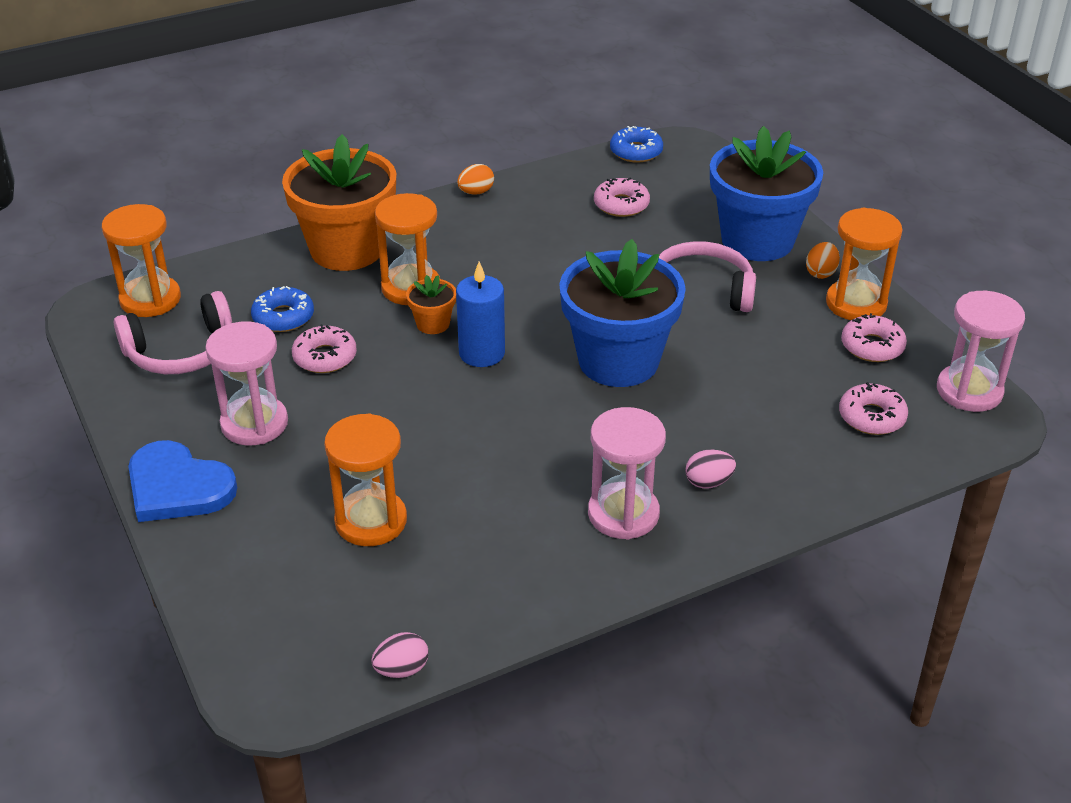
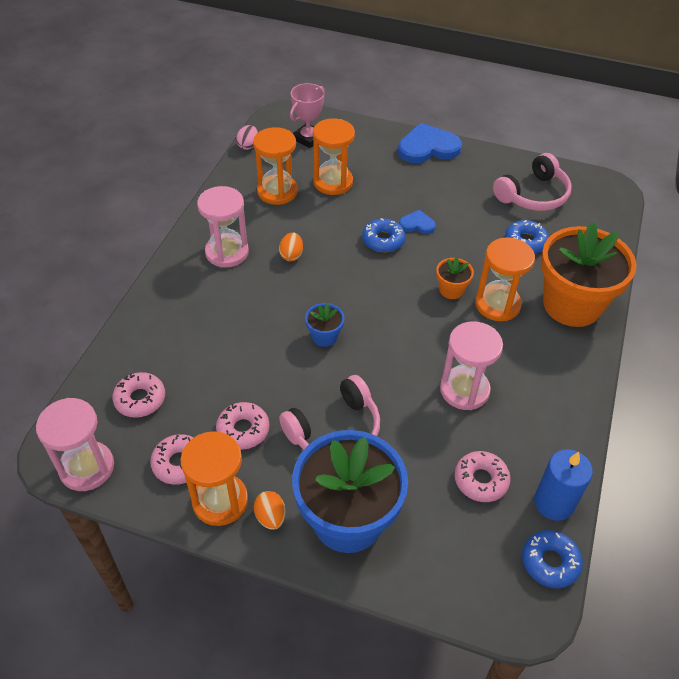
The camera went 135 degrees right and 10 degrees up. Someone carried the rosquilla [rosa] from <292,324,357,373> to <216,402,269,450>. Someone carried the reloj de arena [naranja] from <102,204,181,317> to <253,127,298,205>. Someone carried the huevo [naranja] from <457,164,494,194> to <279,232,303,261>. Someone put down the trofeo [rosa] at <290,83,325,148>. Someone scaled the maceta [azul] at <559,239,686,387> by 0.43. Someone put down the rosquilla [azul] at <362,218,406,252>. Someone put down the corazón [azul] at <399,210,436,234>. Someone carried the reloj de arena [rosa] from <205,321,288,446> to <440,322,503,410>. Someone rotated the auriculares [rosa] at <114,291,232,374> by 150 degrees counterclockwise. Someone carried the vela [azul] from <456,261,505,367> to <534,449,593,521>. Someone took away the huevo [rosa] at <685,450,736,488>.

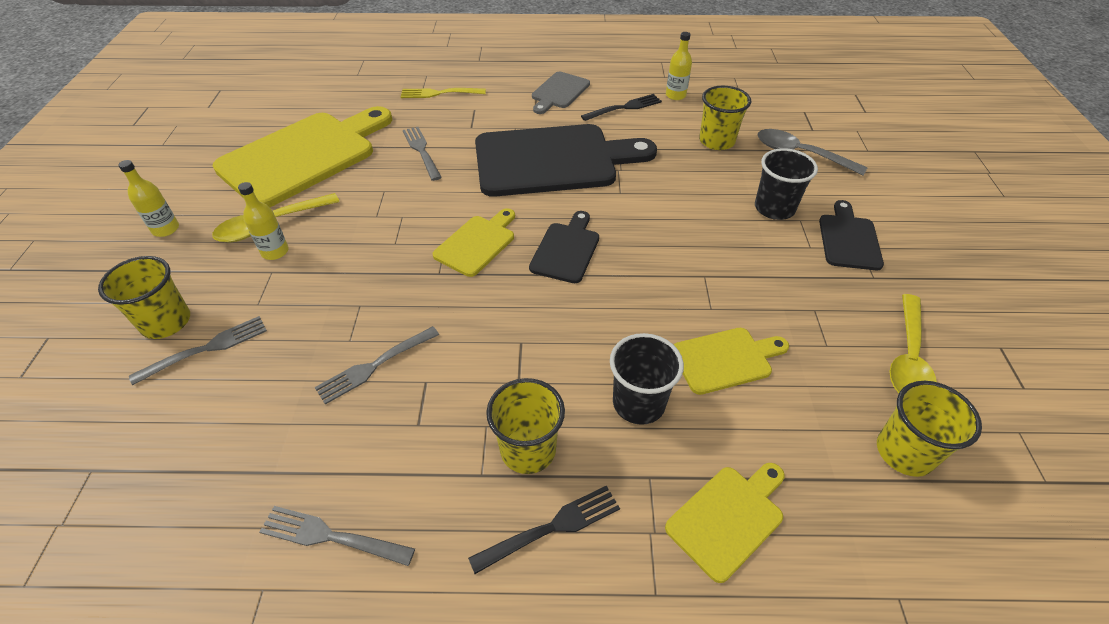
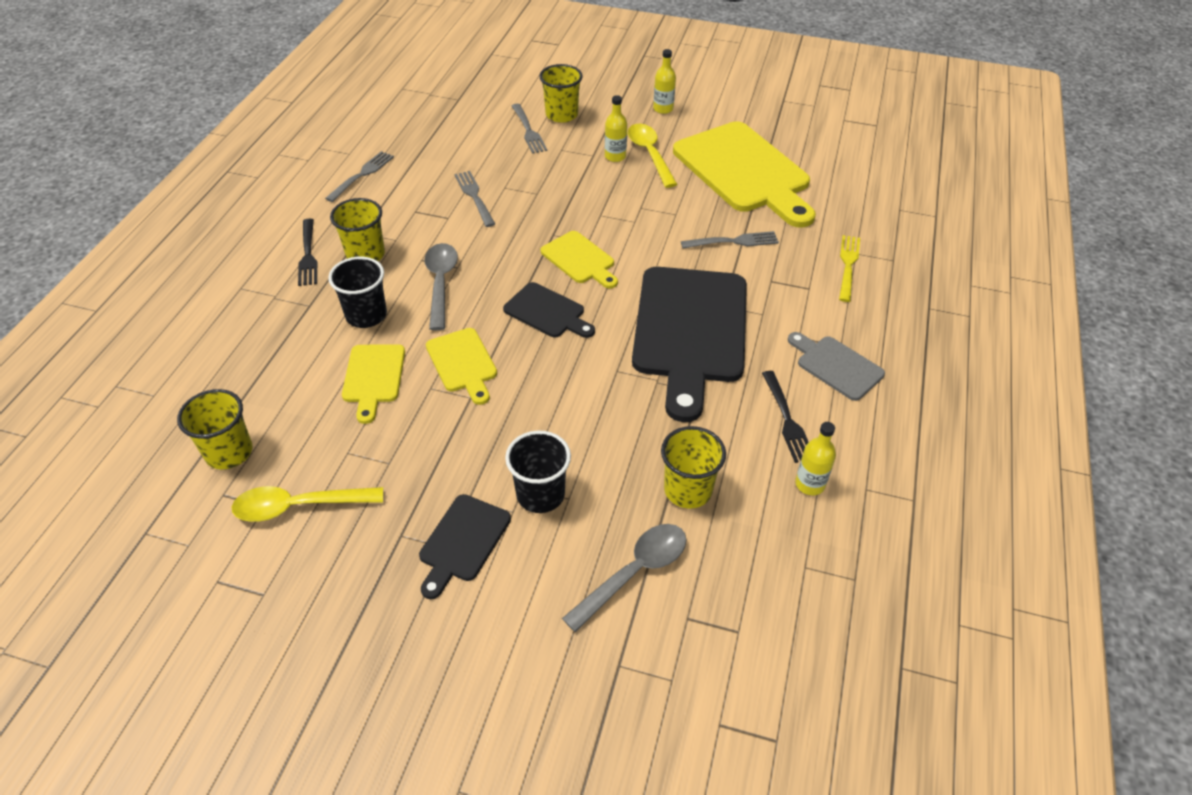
The camera went 105 degrees right and 0 degrees up. Someone rotated the cuchara [amarillo] at <890,294,937,393> by 45 degrees counterclockwise. Someone rotated the tabla de cortar [negro] at <819,200,884,270> by 90 degrees clockwise. Someone put down the cuchara [gris] at <424,243,458,330>. Someone carried the tabla de cortar [amarillo] from <665,463,785,583> to <426,328,497,405>.

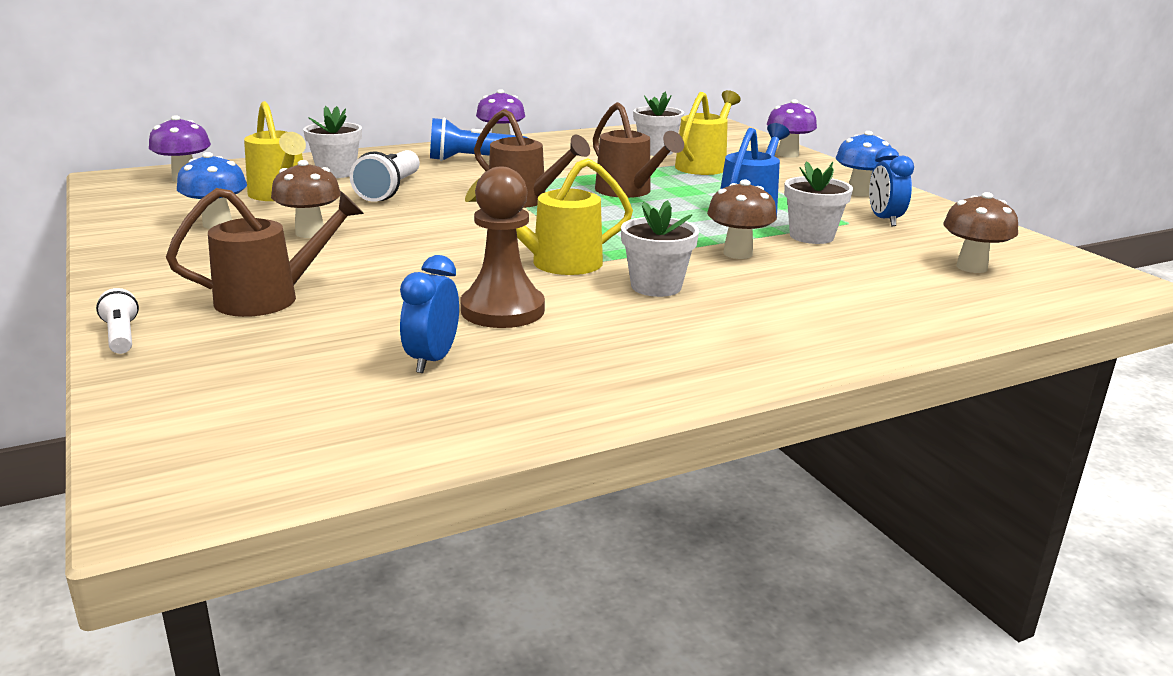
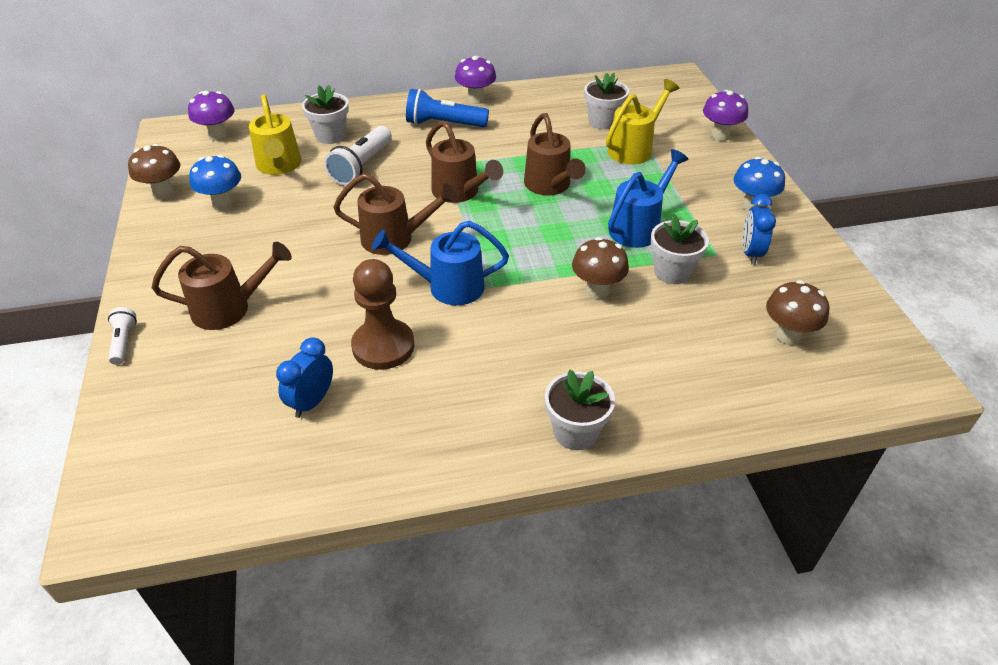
The camera went 15 degrees right and 20 degrees up. Someone carried the seta [marrón] from <271,160,341,238> to <128,144,180,199>. Someone put down the regadera [marrón] at <333,173,458,255>. Someone repainted the regadera [amarillo] at <465,158,633,275>, which became the regadera [azul] at <372,221,509,306>. Someone carried the maceta [blanco] from <621,200,699,297> to <545,370,615,450>.

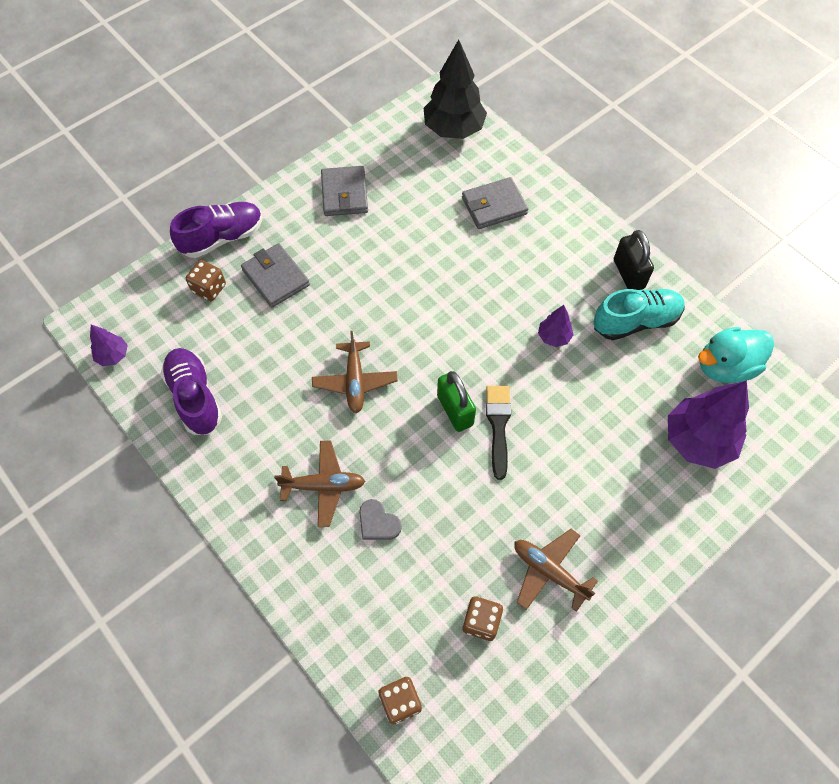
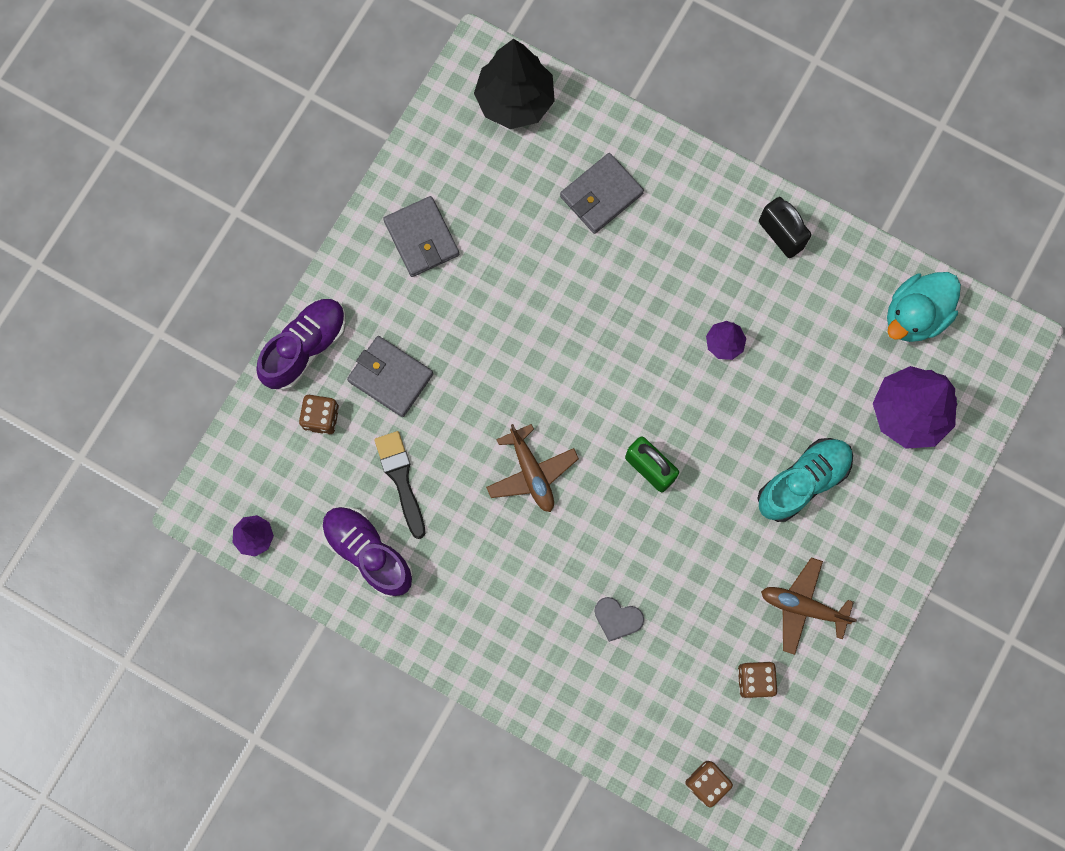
The camera went 20 degrees left and 15 degrees up. Someone carried the pincel [negro] from <486,386,511,480> to <374,431,425,539>. Someone carried the zapato [turquesa] from <593,289,685,340> to <758,438,853,522>. Someone took away the avión [marrón] at <274,441,365,527>.

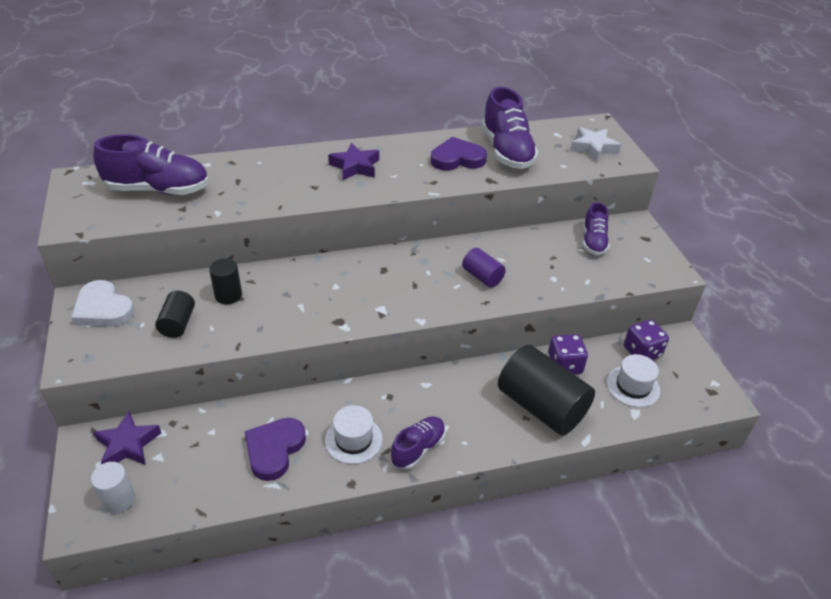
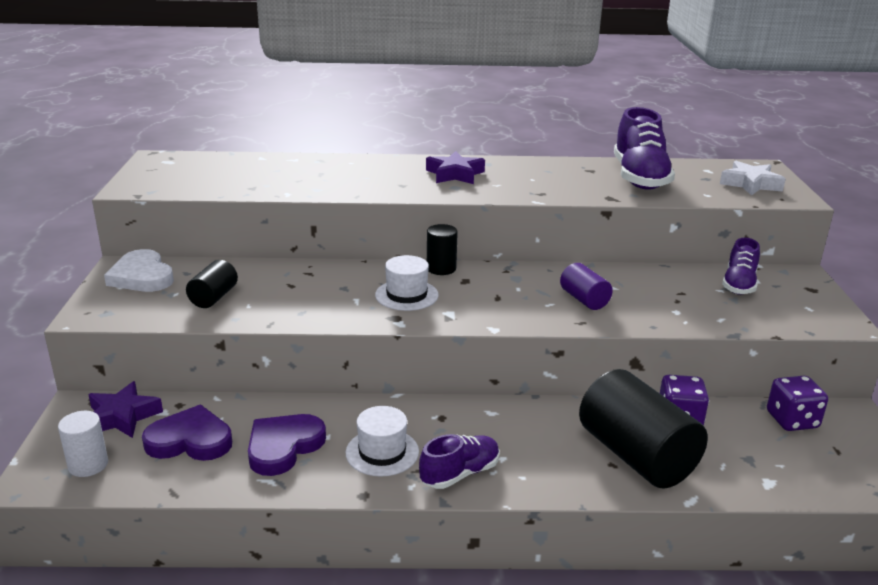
The camera went 15 degrees right and 15 degrees down. Someone carried the corazón [morado] from <431,137,487,171> to <142,405,232,461>. Someone carried the sombrero [blanco] from <607,354,660,407> to <375,255,439,311>. Someone carried the cilindro [negro] from <209,258,242,304> to <427,224,458,275>. Someone took away the zapato [morado] at <93,134,209,195>.

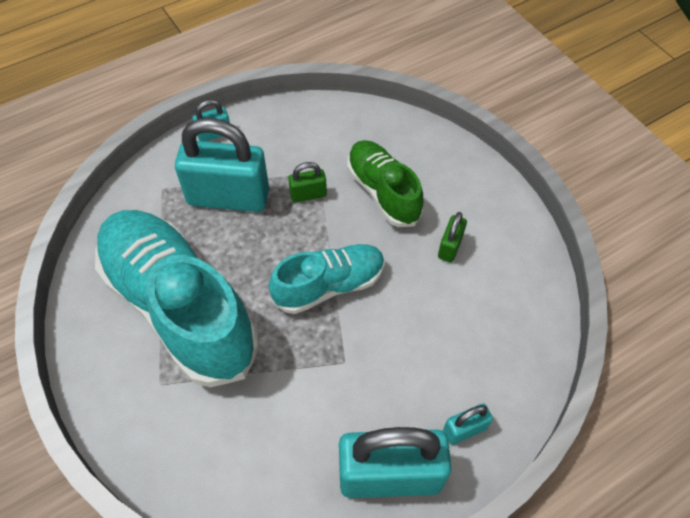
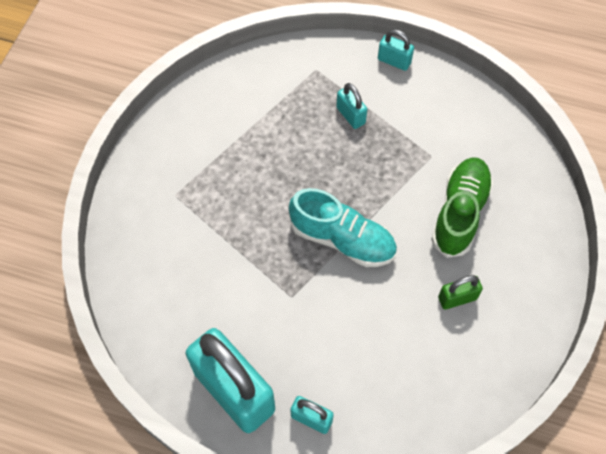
The camera went 50 degrees right and 5 degrees up. Someone scaled the candado [turquesa] at <175,118,269,212> by 0.44. Someone took away the zapato [turquesa] at <95,210,259,387>. Someone took away the candado [verde] at <288,162,327,203>.

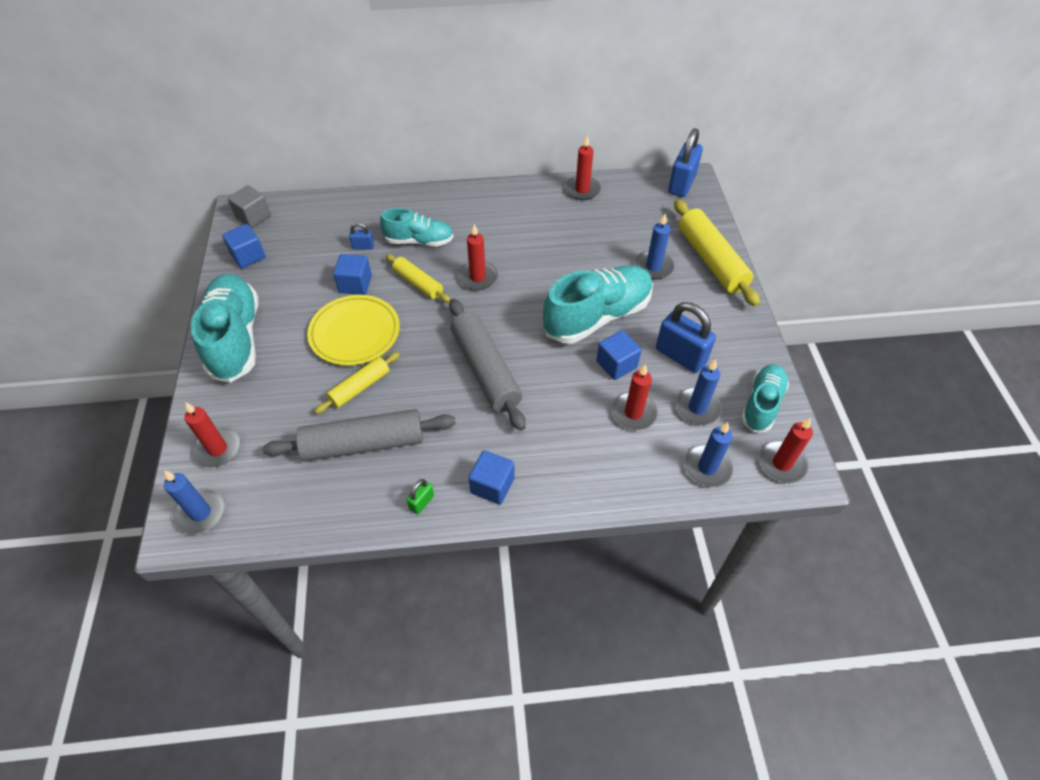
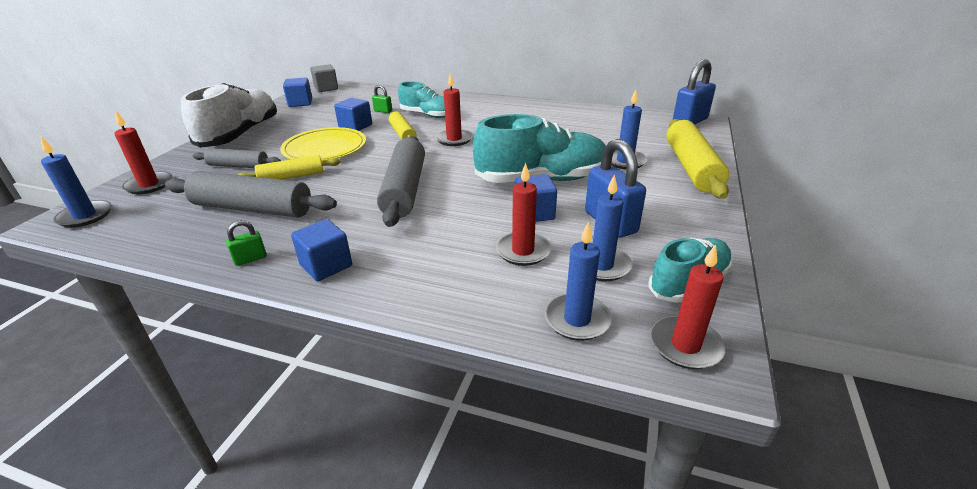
The camera went 25 degrees right and 20 degrees down. Someone repainted the zapato [turquesa] at <191,274,258,383>, which became the zapato [blanco] at <181,83,277,148>. Someone put down the rodillo [gris] at <192,148,281,168>. Someone repainted the candado [azul] at <349,223,374,250>, which became the candado [verde] at <372,85,392,113>. Someone took away the vela [rojo] at <565,135,601,200>.

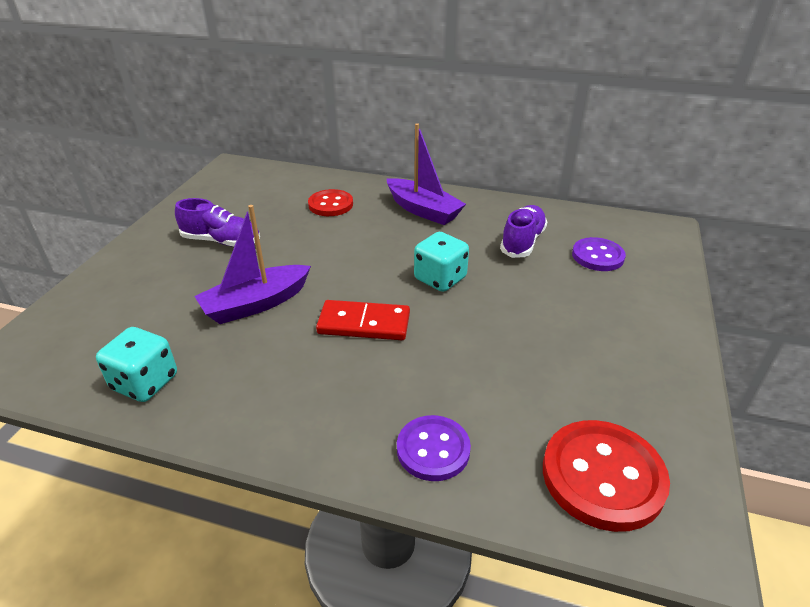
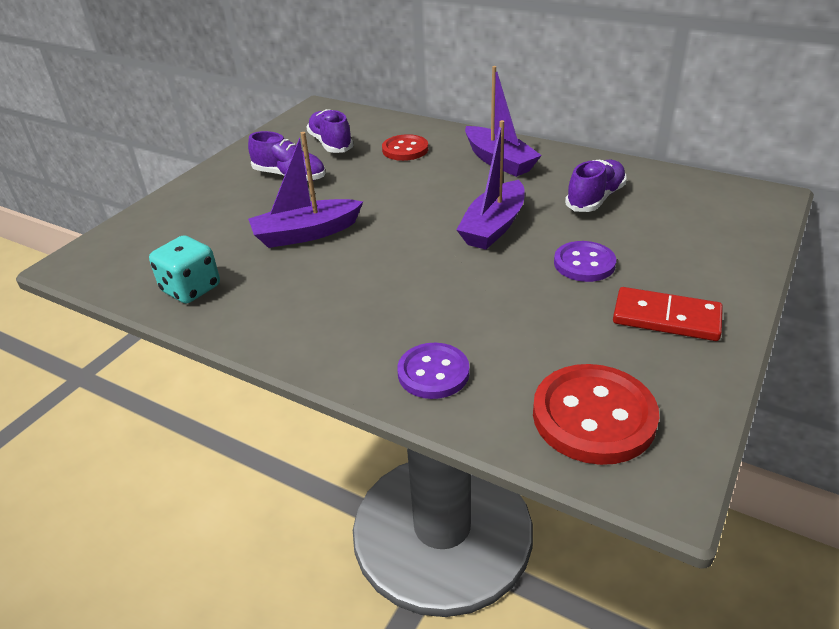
The camera went 15 degrees right and 0 degrees up. Someone put down the zapato [morado] at <307,109,354,153>. Someone swapped the dado [turquesa] at <414,232,469,292> for the barco [morado] at <456,120,525,250>. Someone carried the botón [morado] from <572,237,626,271> to <554,241,616,282>. Someone carried the ficha de dominó [rojo] from <316,300,410,340> to <613,287,723,341>.

